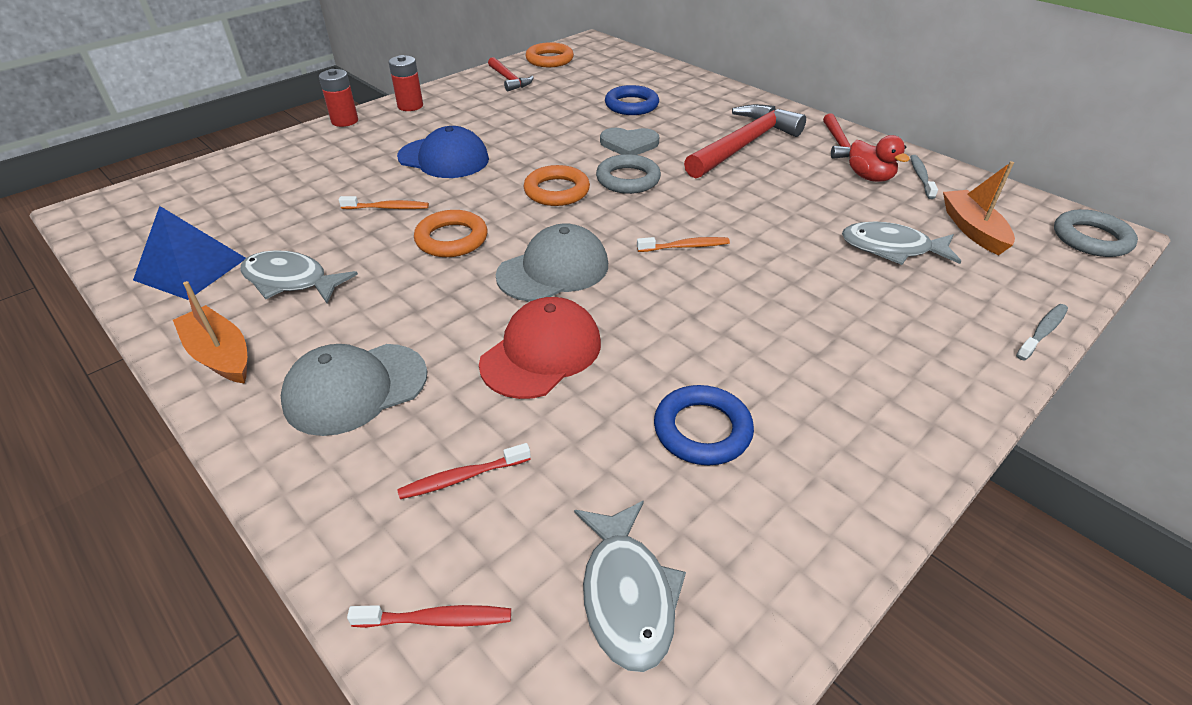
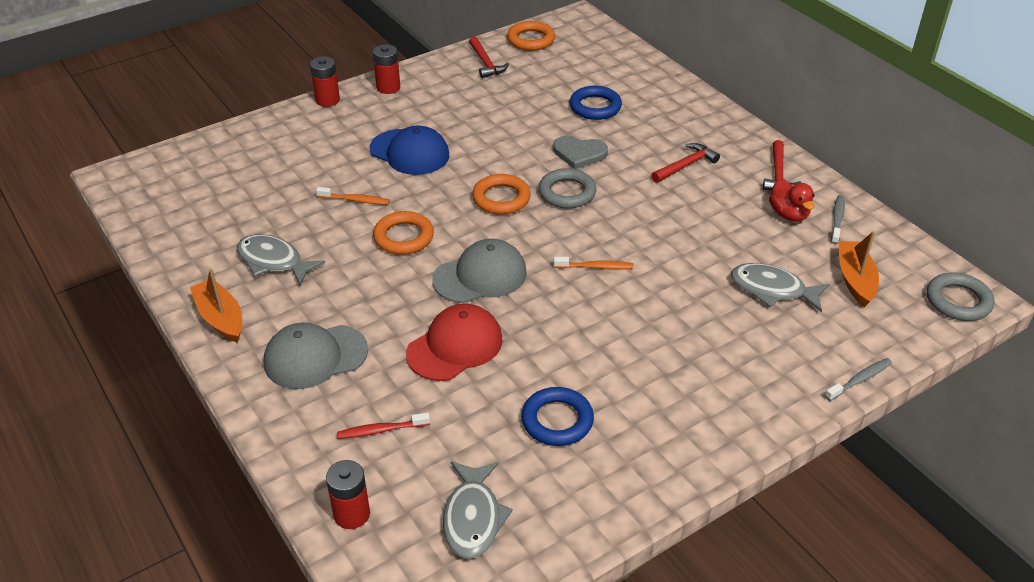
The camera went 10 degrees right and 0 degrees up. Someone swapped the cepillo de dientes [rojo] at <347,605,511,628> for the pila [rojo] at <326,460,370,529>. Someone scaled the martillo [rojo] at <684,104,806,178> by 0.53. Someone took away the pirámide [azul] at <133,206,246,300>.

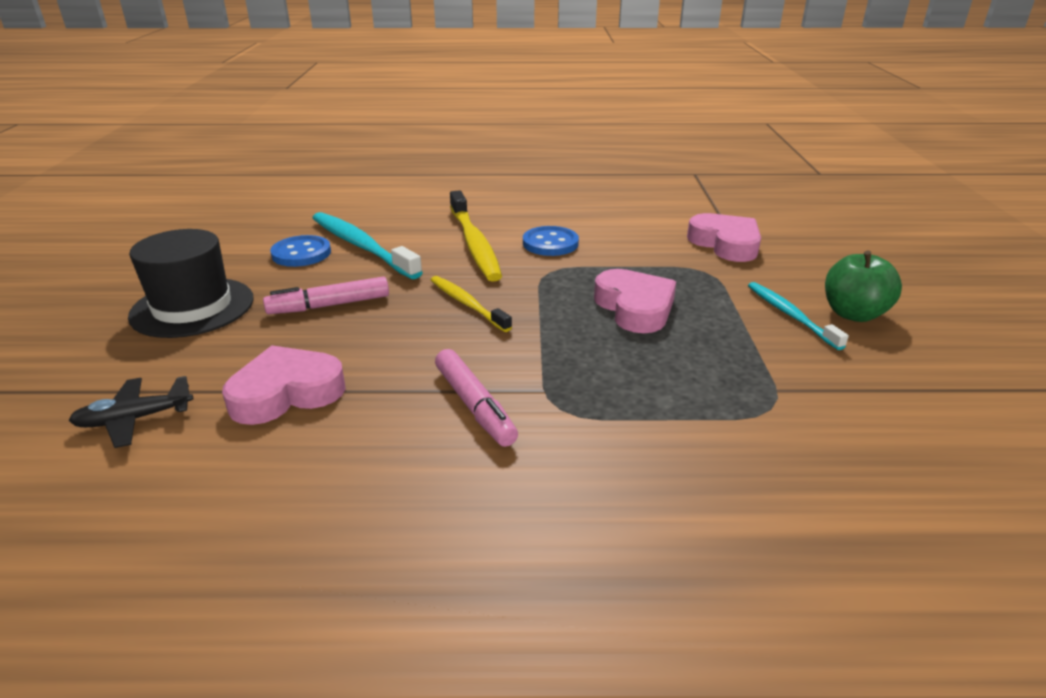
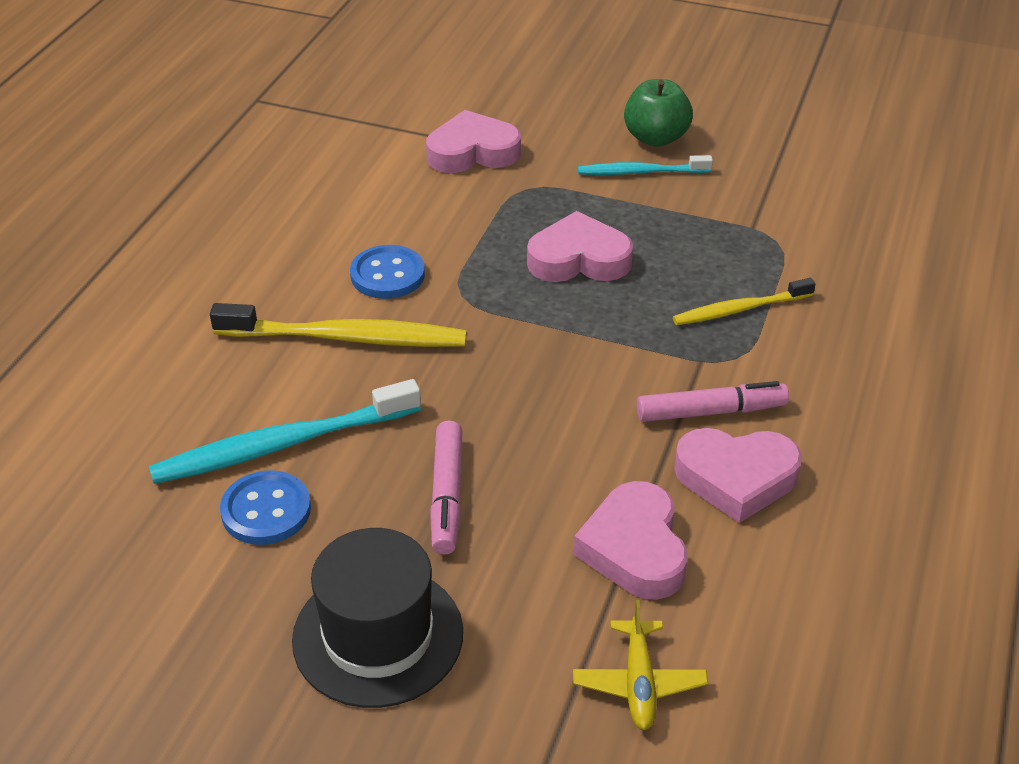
The camera went 70 degrees left and 10 degrees up. Someone repainted the avión [negro] at <69,376,193,448>, which became the avión [amarillo] at <573,600,708,730>. Someone carried the cepillo de dientes [amarillo] from <431,276,512,332> to <673,278,815,325>. Someone put down the corazón [rosa] at <674,428,802,523>.

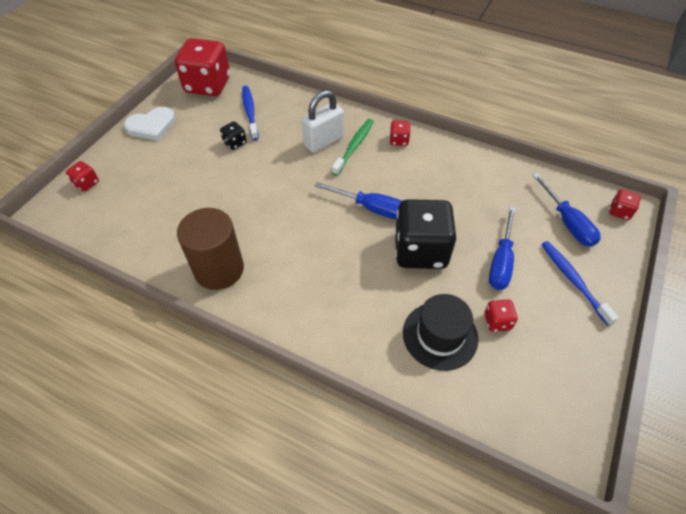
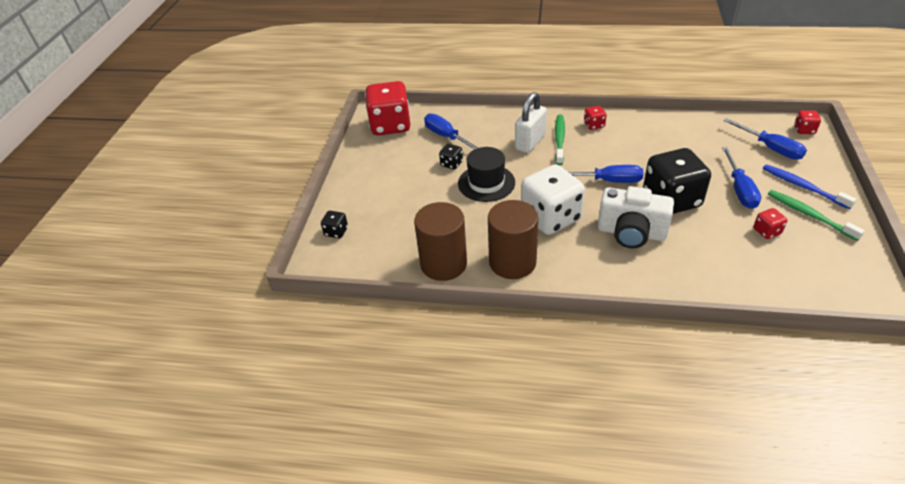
The camera went 15 degrees left and 10 degrees down. Someone repainted the dado [rojo] at <66,161,99,191>, which became the dado [negro] at <321,211,348,238>. Someone put down the cilindro [marrón] at <414,202,467,281>. Someone swapped the cepillo de dientes [azul] at <242,86,259,140> for the destornillador [azul] at <424,113,479,149>. Someone carried the sombrero [negro] from <403,294,478,371> to <458,147,515,202>. Someone put down the dado [blanco] at <521,164,585,235>. Someone put down the cámara [blanco] at <598,186,674,248>. Someone put down the cepillo de dientes [verde] at <768,190,865,241>. Someone took away the corazón [blanco] at <124,107,176,141>.

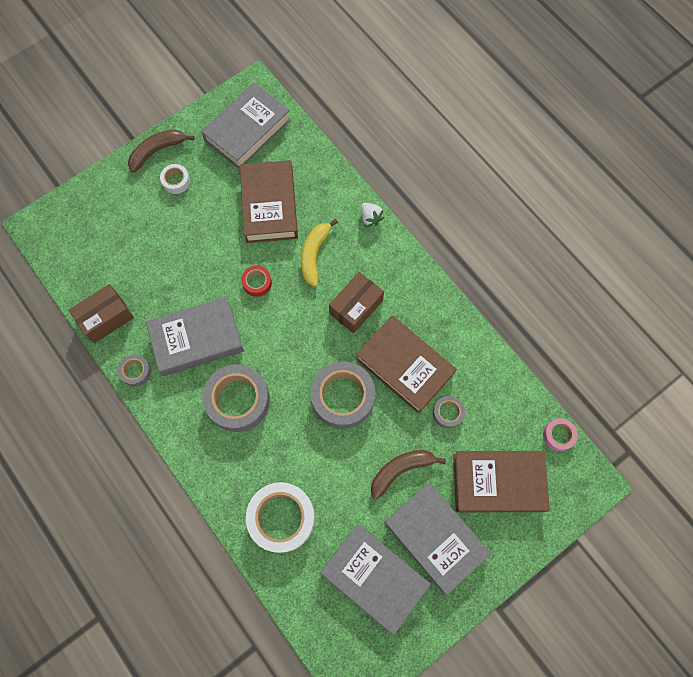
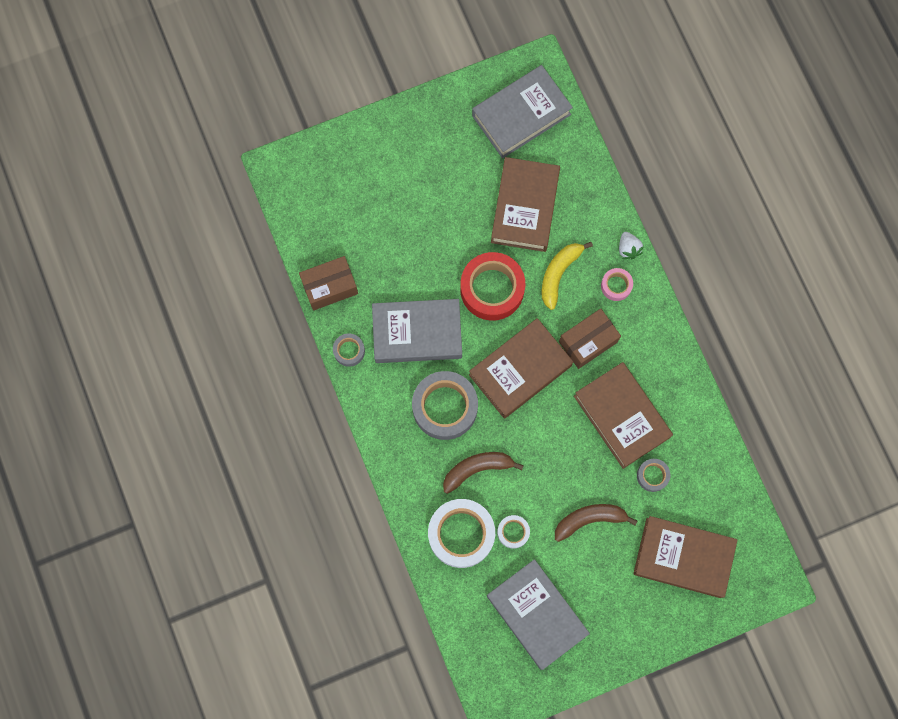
The camera went 15 degrees right and 5 degrees up. Someone carried the plátano [marrón] from <128,129,194,173> to <443,452,524,494>. Someone scaled the cinta adhesiva [rojo] at <241,266,272,297> by 2.06. Someone put down the libro [marrón] at <469,318,573,418>. Someone carried the cinta adhesiva [blanco] from <160,164,190,194> to <497,515,530,549>. Someone carried the cinta adhesiva [rosa] from <543,418,578,451> to <601,268,633,301>. Someone took away the cinta adhesiva [gris] at <310,361,375,429>. Someone took away the libro [gris] at <384,483,491,595>.

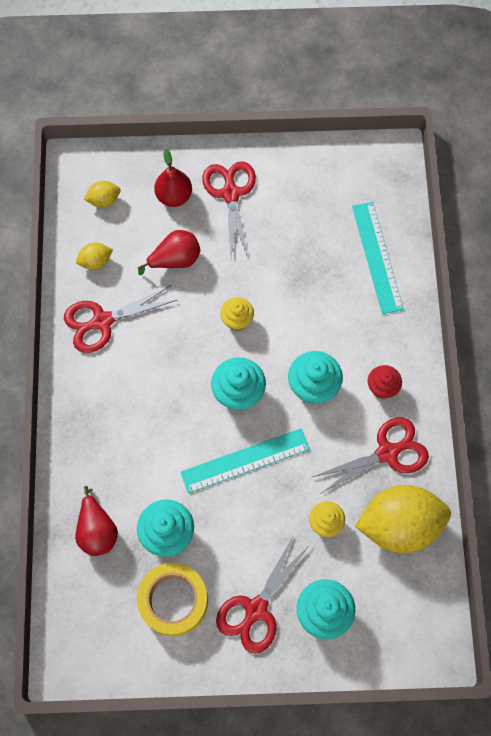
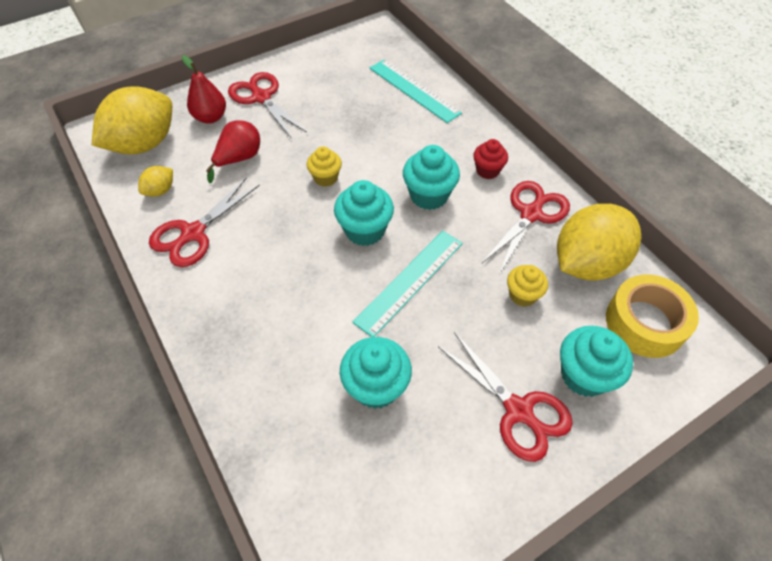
The camera went 30 degrees left and 15 degrees down. Someone scaled the limón [amarillo] at <84,181,120,207> by 2.27. Someone rotated the tijeras [rojo] at <216,535,310,654> by 45 degrees counterclockwise. Someone carried the cinta adhesiva [amarillo] from <137,563,208,636> to <606,274,699,358>. Someone took away the pera [rojo] at <75,486,118,556>.

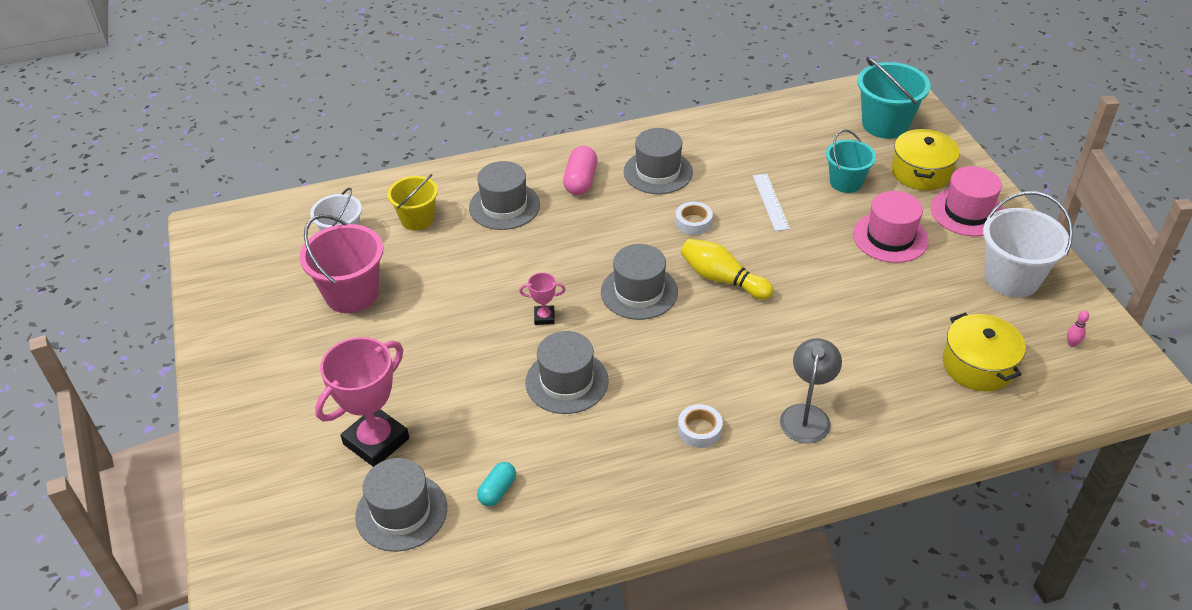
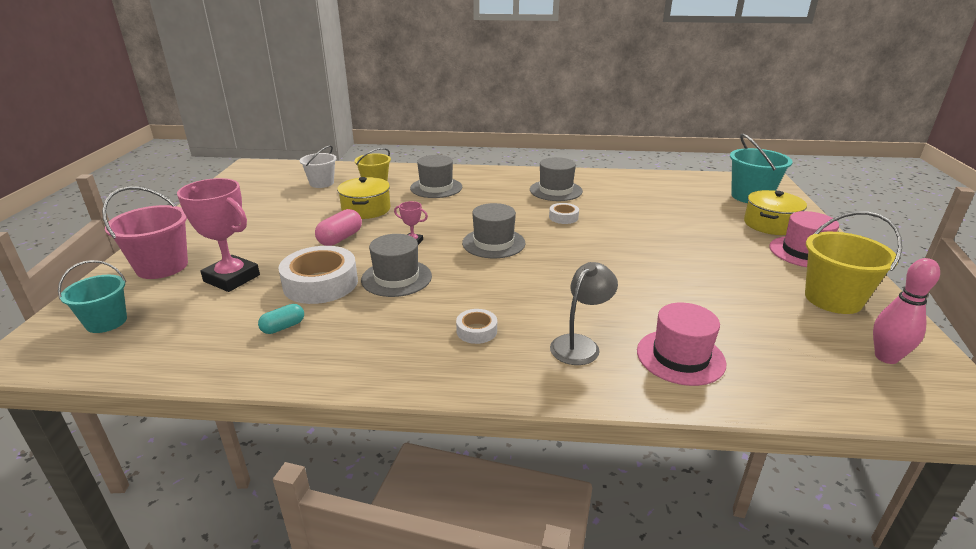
The camera went 20 degrees right and 15 degrees down. Someone carried the balde [turquesa] from <826,129,876,193> to <58,260,127,333>. Someone carried the balde [rosa] from <299,214,383,313> to <102,186,188,279>. Someone rotated the trofeo [rosa] at <315,337,409,467> by 60 degrees clockwise. Someone put down the cinta adhesiva [blanco] at <278,246,358,304>. Someone carried the cápsula [rosa] from <563,146,597,195> to <315,209,362,246>. Someone carried the olla [amarillo] from <943,312,1026,392> to <337,177,390,219>. Someone carried the sombrero [rosa] from <853,191,929,263> to <637,303,726,386>. Someone repainted the balde [blanco] at <983,191,1073,297>, which became the balde [amarillo] at <805,211,902,314>. Someone scaled the bolo [rosa] at <1067,311,1089,347> by 2.30. Someone took away the sombrero [gris] at <355,458,447,552>. Someone took away the bolo [amarillo] at <681,239,773,300>. Someone took away the regla [blanco] at <753,174,790,231>.

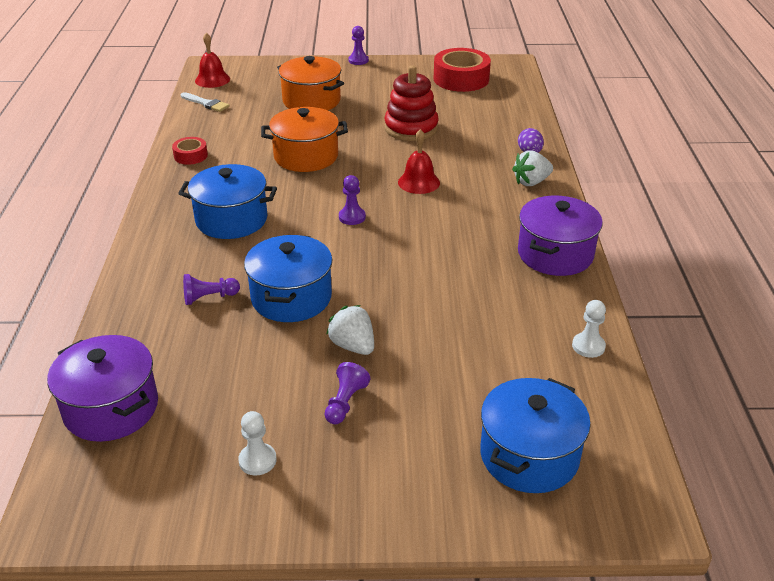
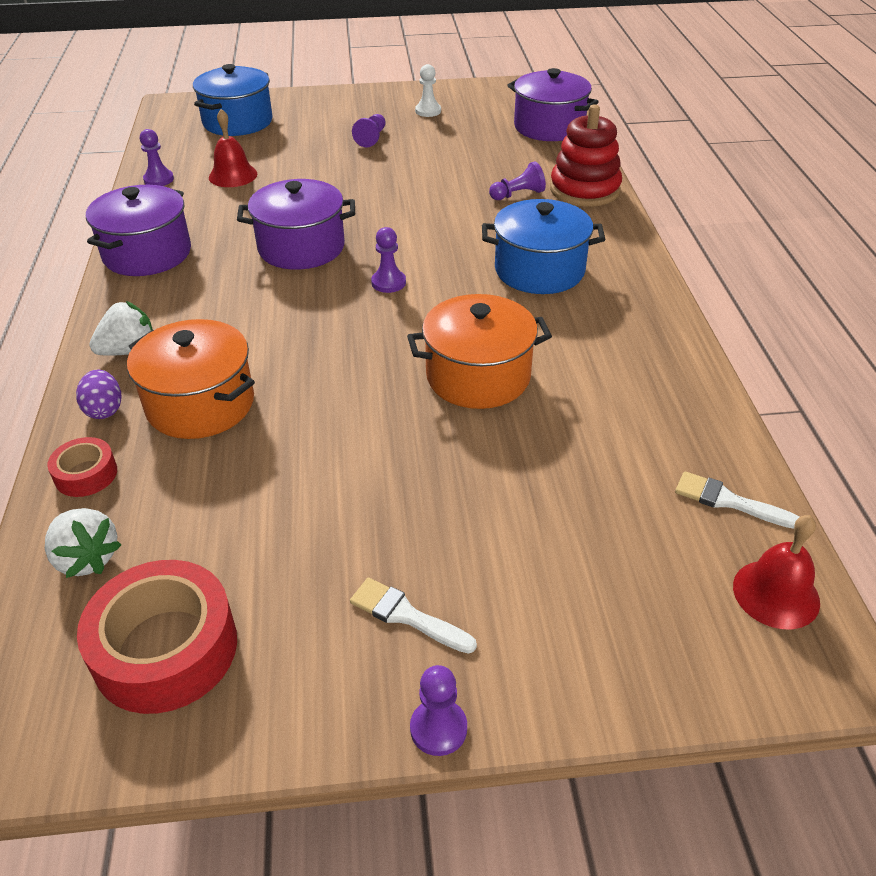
The camera went 175 degrees right and 5 degrees up. Someone carried the fresa [blanco] from <326,305,374,355> to <45,508,121,578>. Someone carried the cinta adhesiva [rojo] from <172,137,208,165> to <47,437,117,497>. Someone carried the olla [naranja] from <277,56,344,110> to <127,319,255,439>. Someone repainted the peón [blanco] at <572,300,606,358>, which became the peón [morado] at <140,129,174,186>. Someone carried the campana [rojo] from <398,129,440,194> to <209,109,257,187>. Someone put down the olla [morado] at <237,179,355,270>. Someone put down the pincel [blanco] at <350,578,477,654>. Someone carried the juguete apilable [rojo] from <384,65,438,141> to <550,105,622,207>. Someone took away the olla [azul] at <244,235,332,322>.

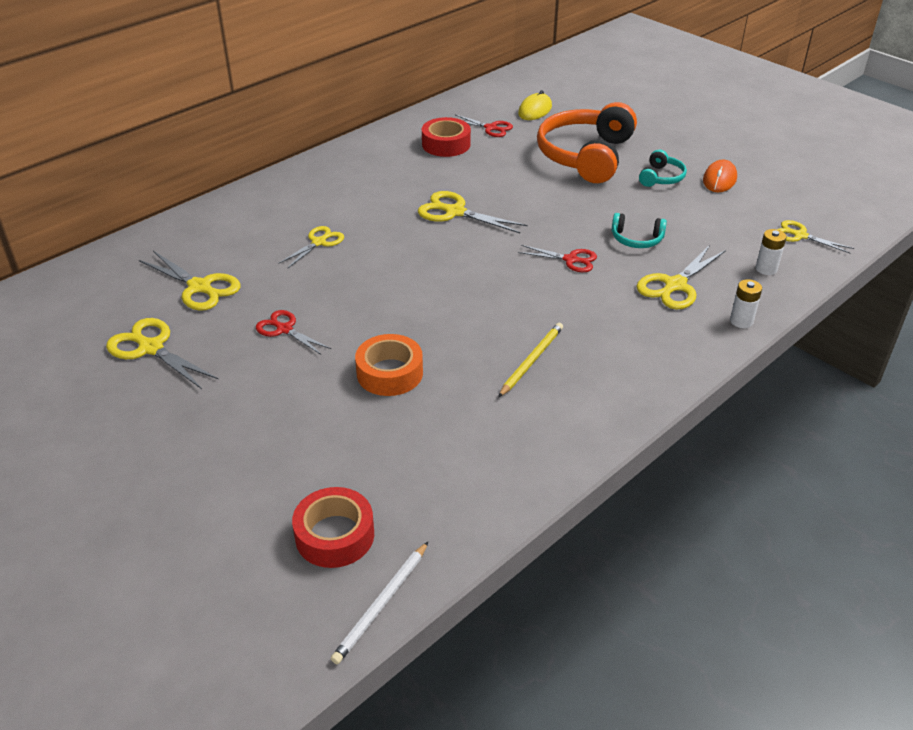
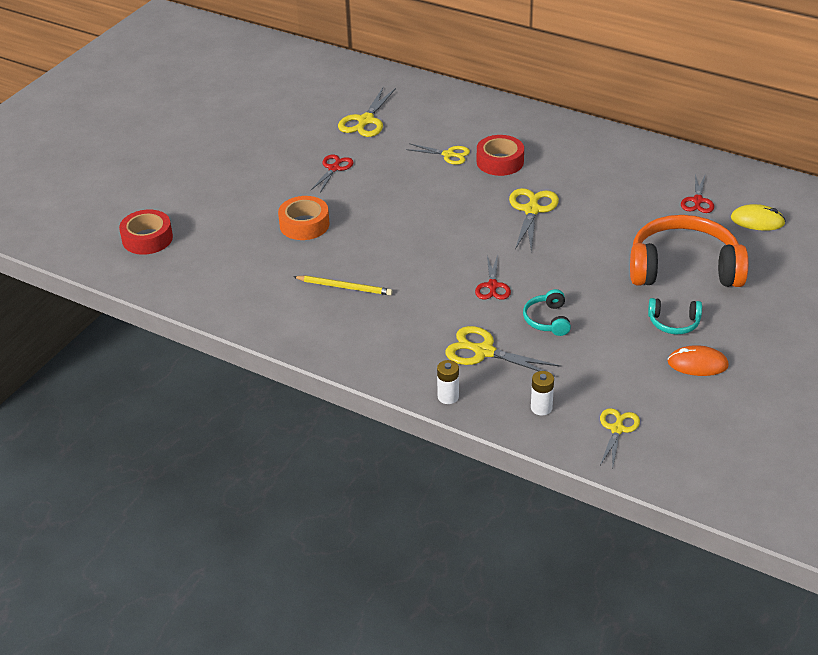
The camera went 75 degrees right and 0 degrees up. Someone carried the cinta adhesiva [rojo] from <422,117,471,157> to <477,135,524,176>. Someone took away the tijeras [amarillo] at <106,318,219,389>. Someone took away the lápiz [blanco] at <331,542,428,664>.

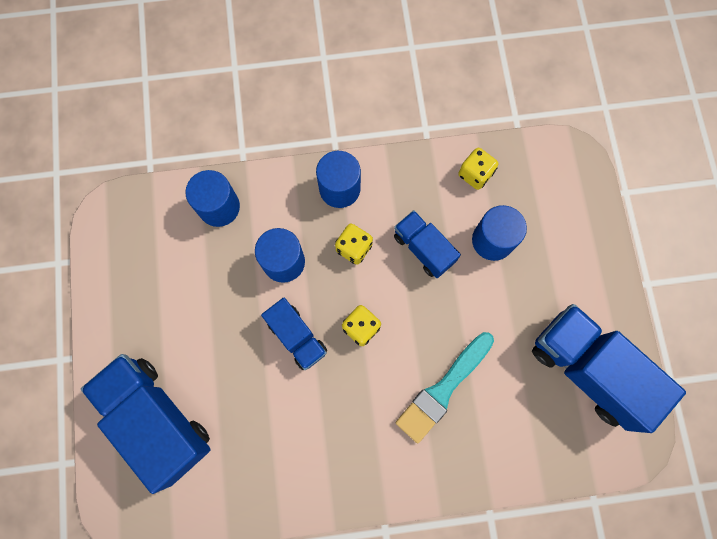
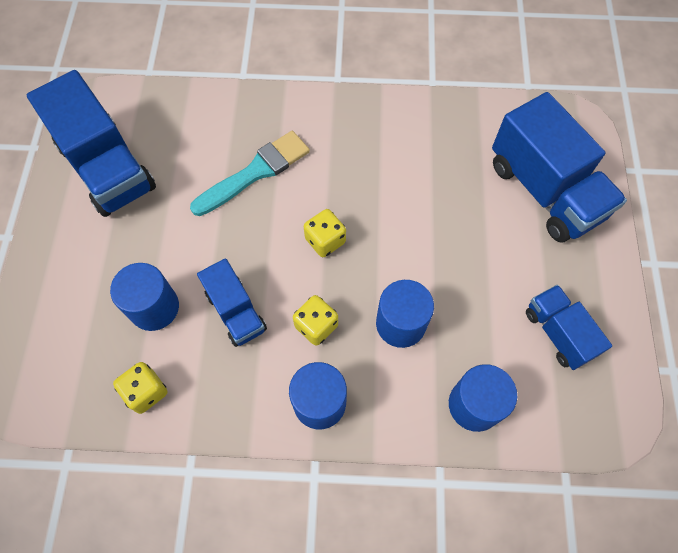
The camera went 170 degrees left and 10 degrees down. Someone carried the camión [azul] from <261,298,327,370> to <526,285,612,370>.

